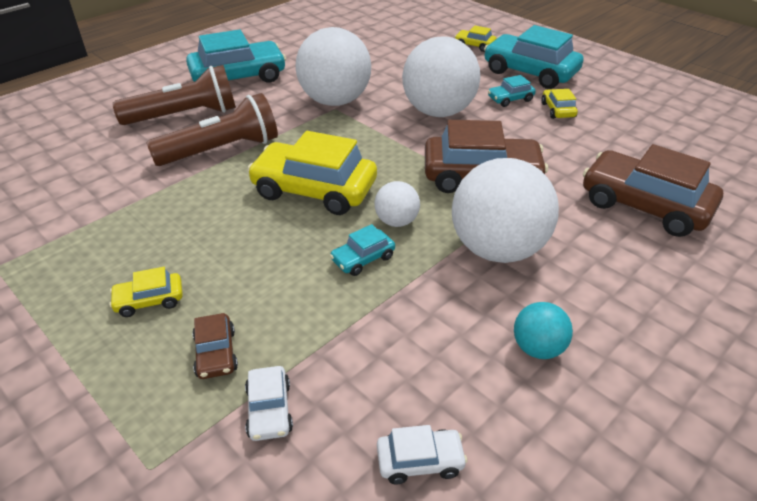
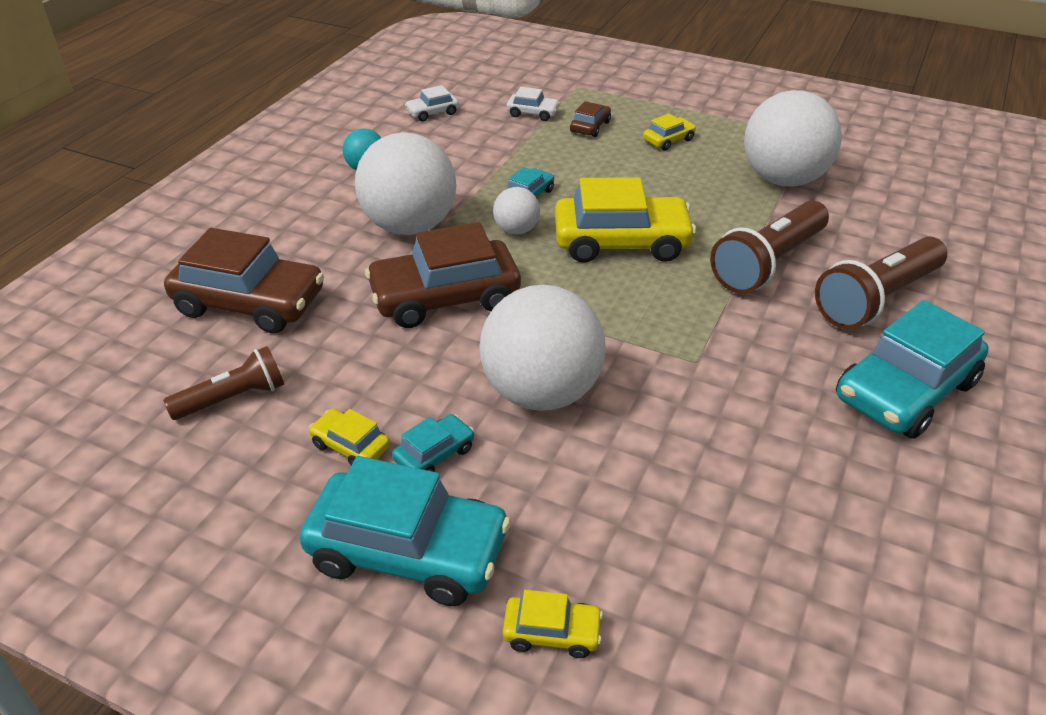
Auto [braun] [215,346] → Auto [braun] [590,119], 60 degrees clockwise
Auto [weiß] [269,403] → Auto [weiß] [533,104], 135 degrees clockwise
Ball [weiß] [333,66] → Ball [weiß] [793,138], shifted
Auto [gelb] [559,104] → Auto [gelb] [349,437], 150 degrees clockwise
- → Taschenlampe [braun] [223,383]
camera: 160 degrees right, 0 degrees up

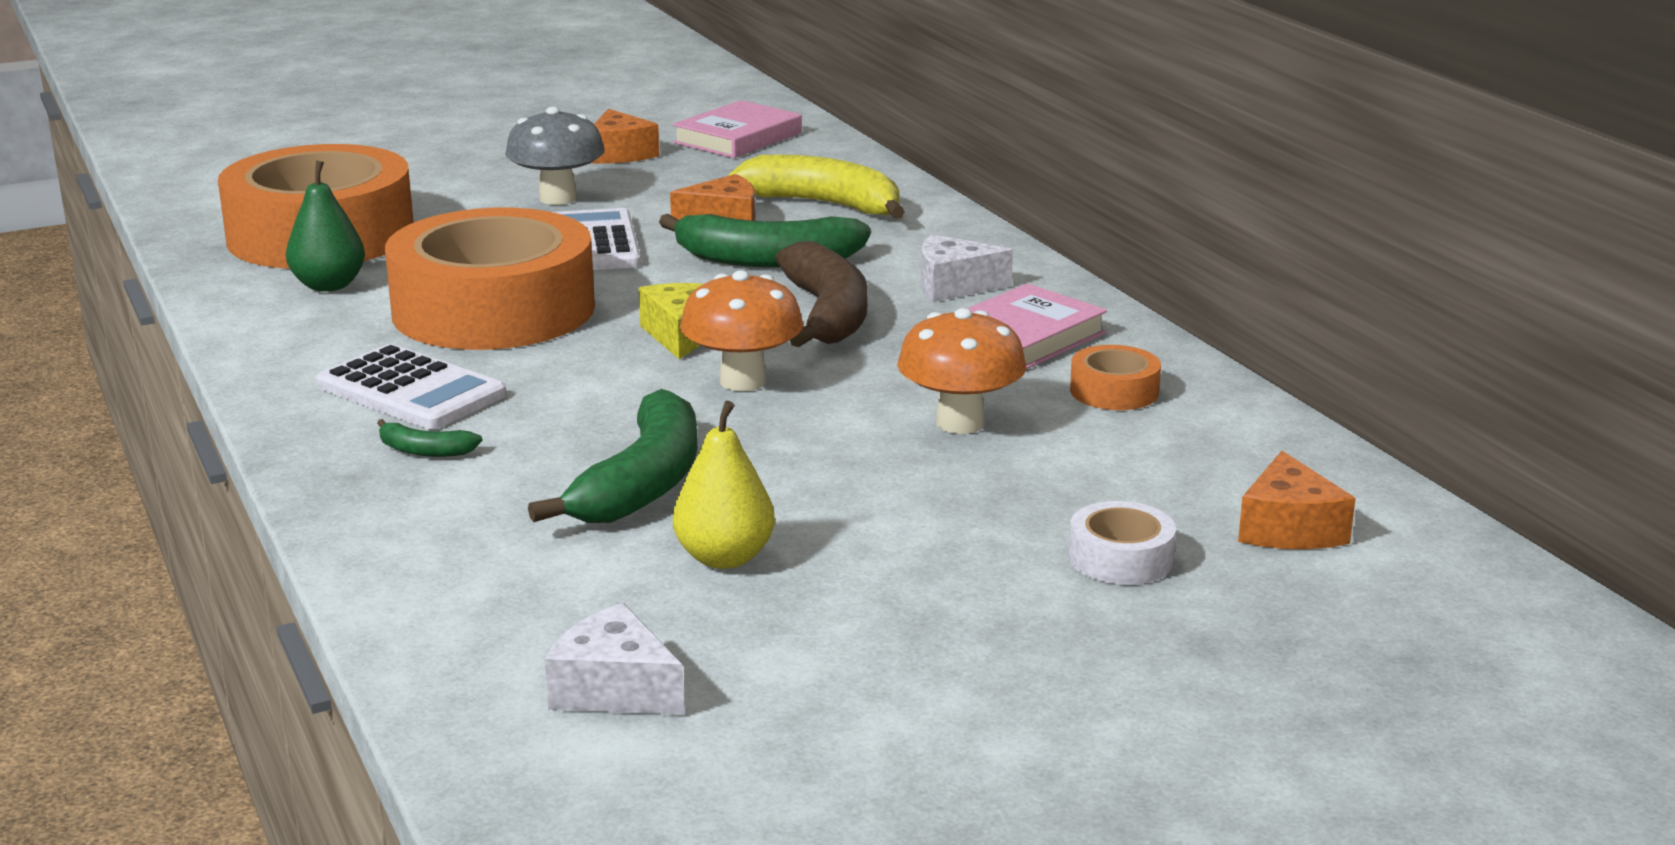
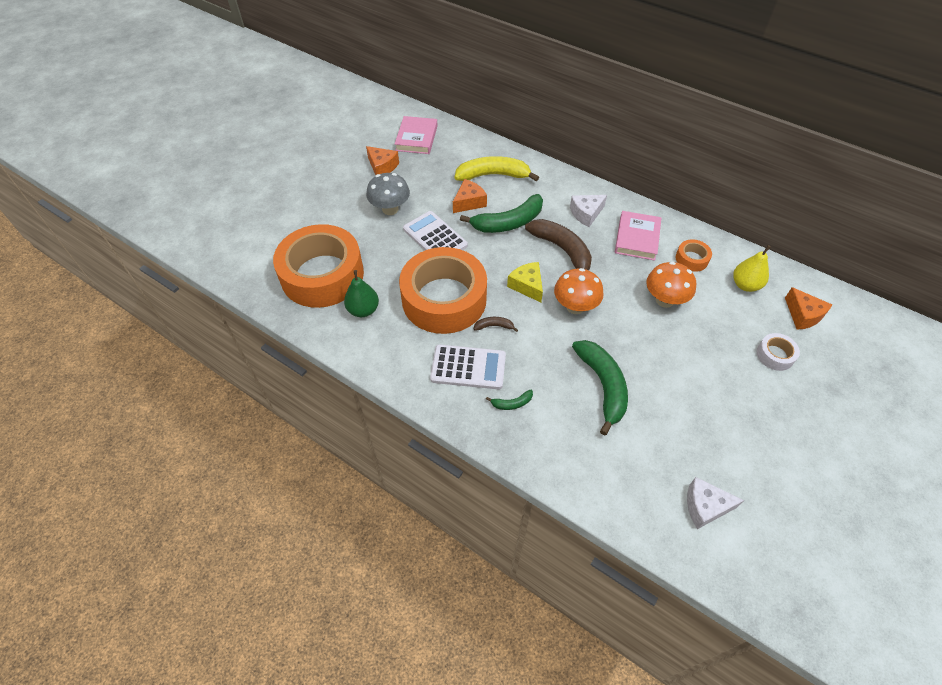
Birne [gelb] [724,485] → Birne [gelb] [752,268], shifted
- → Banane [braun] [496,324]
camera: 30 degrees left, 30 degrees up

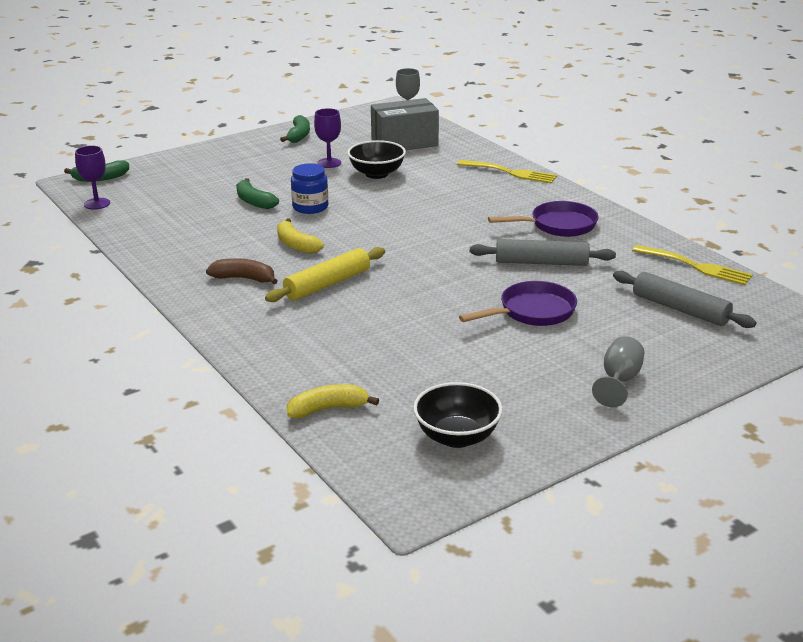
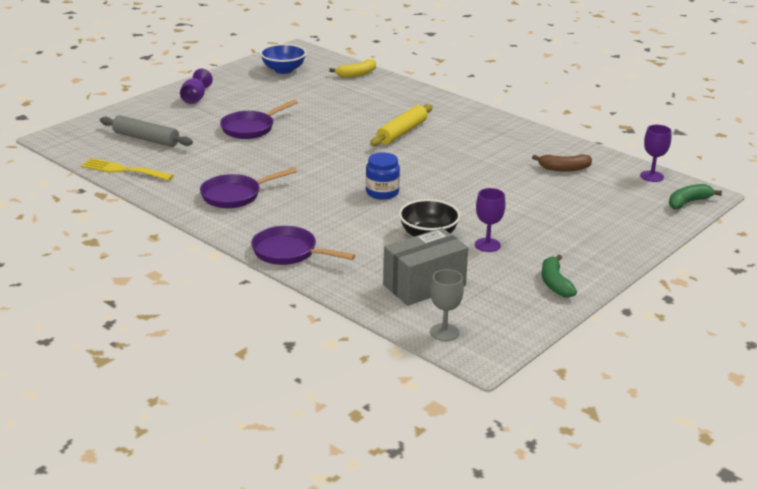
Banane [braun] [242,271] → Banane [braun] [562,163], shifted
Banane [grün] [257,193] → -
Banane [gelb] [300,236] → -
Einmachglas [blau] [309,188] → Einmachglas [blau] [383,176], shifted
Schüssel [schwarz] [458,415] → Schüssel [blau] [283,59]
Gabel [gelb] [507,172] → Pfanne [lila] [303,245]
Nudelholz [grau] [543,252] → -
Kelch [grau] [618,371] → Kelch [lila] [196,86]
camera: 165 degrees right, 0 degrees up

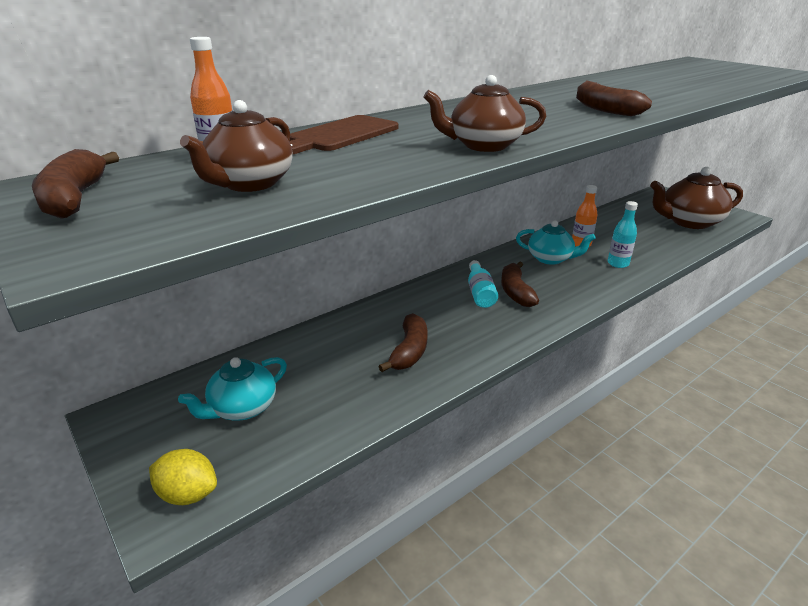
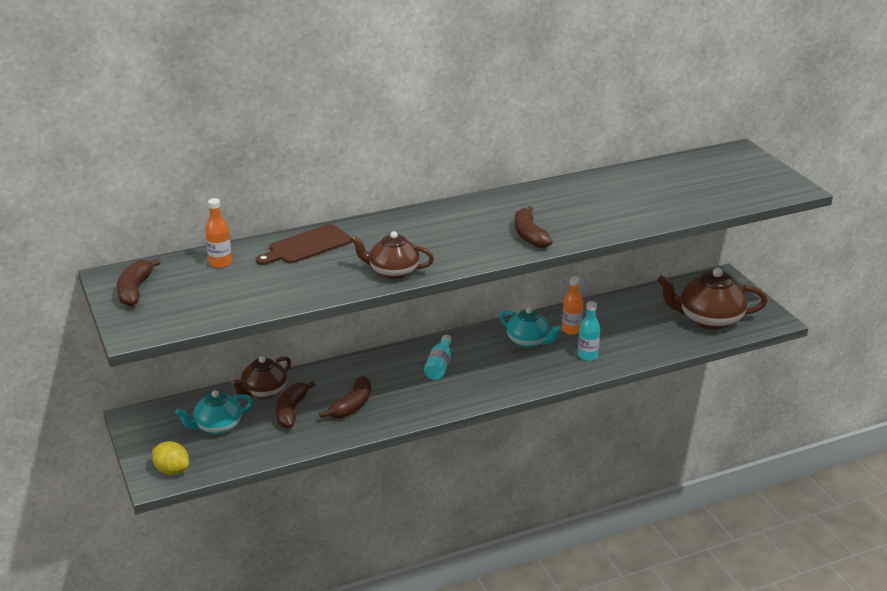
Teekanne [braun] [236,146] → Teekanne [braun] [261,377], shifted
Banane [braun] [520,284] → Banane [braun] [296,405], shifted
camera: 15 degrees right, 0 degrees up

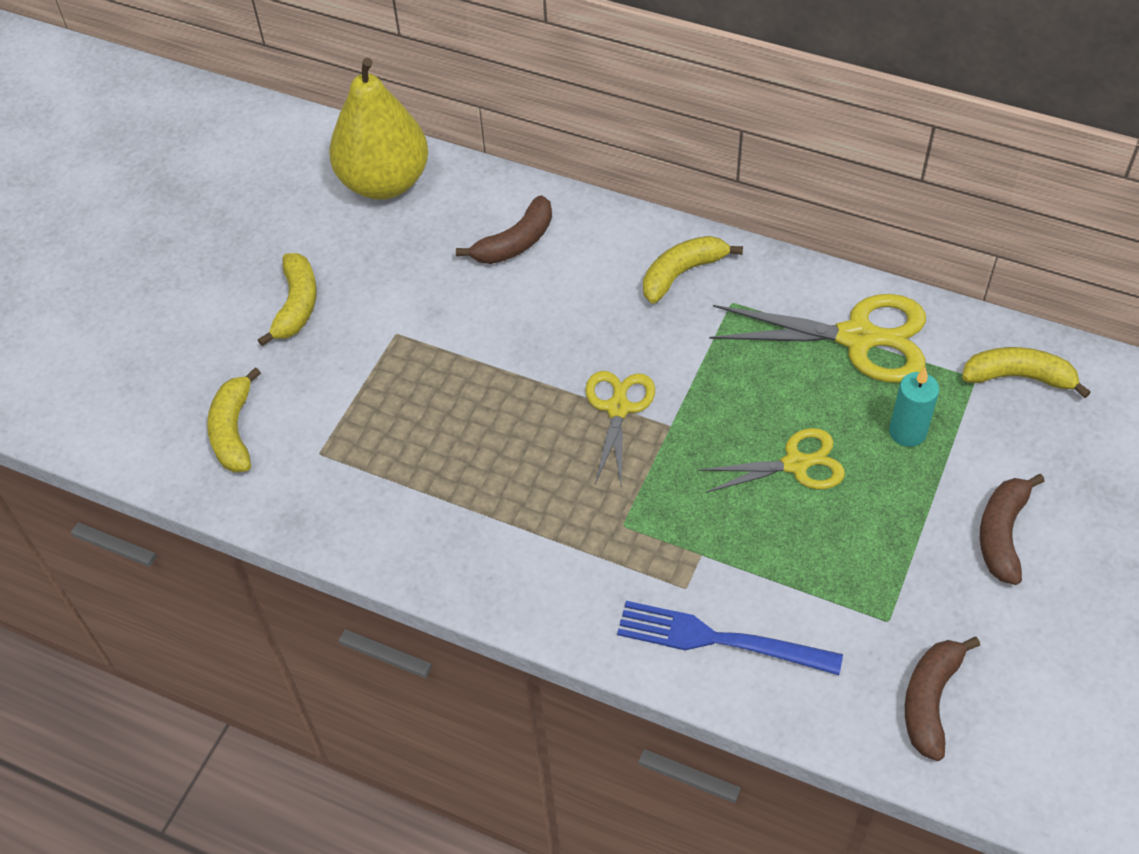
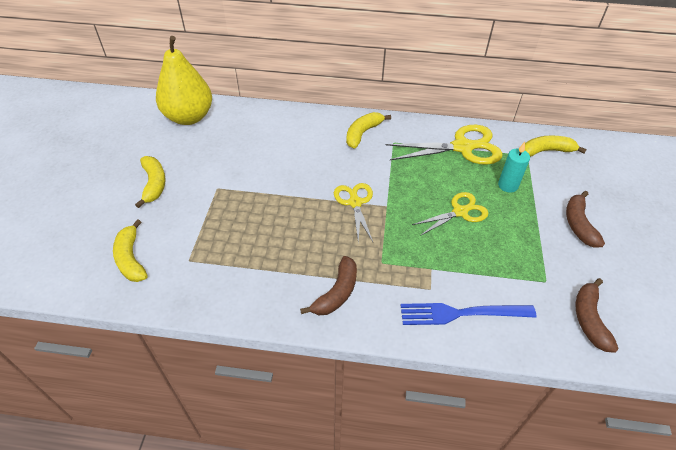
Banane [braun] [504,229] → Banane [braun] [328,285], shifted
camera: 20 degrees left, 5 degrees down

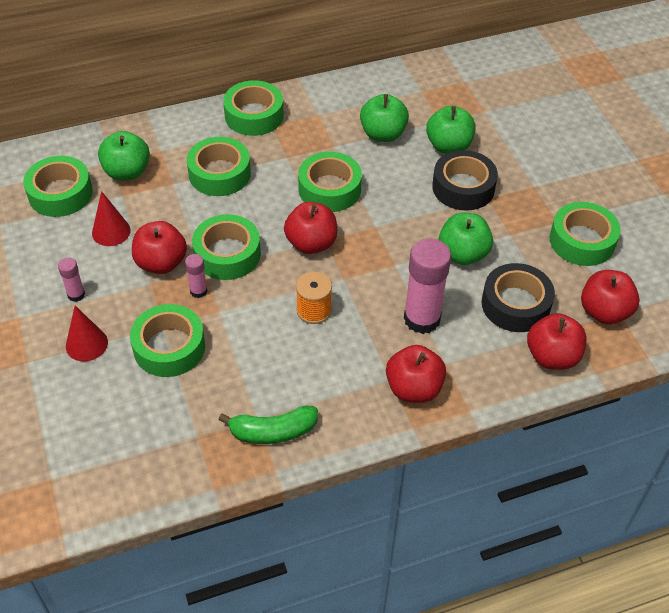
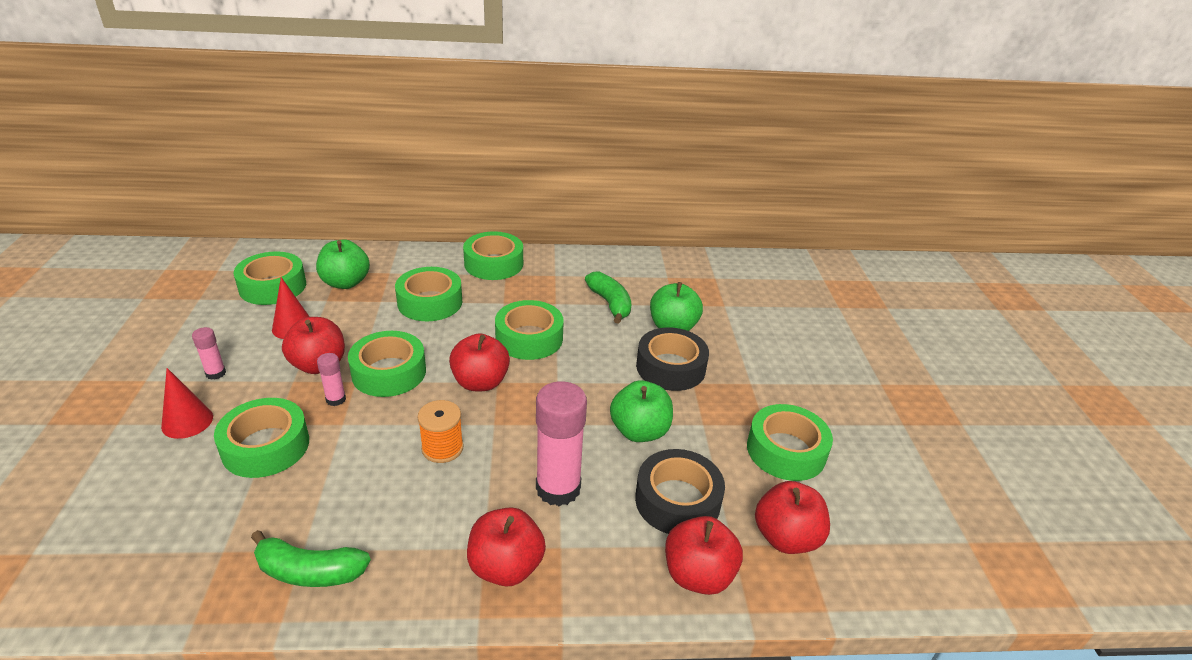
Apfel [grün] [384,118] → Banane [grün] [608,298]
camera: 15 degrees right, 15 degrees down

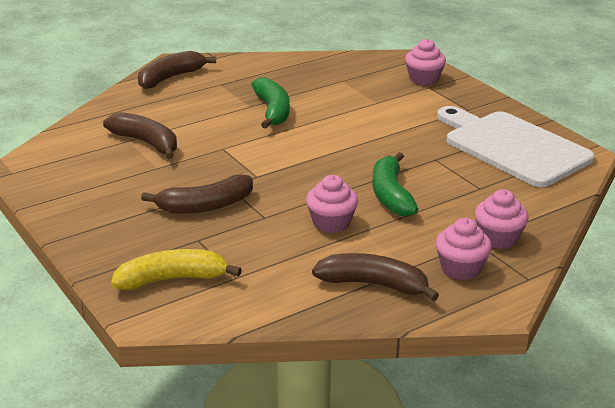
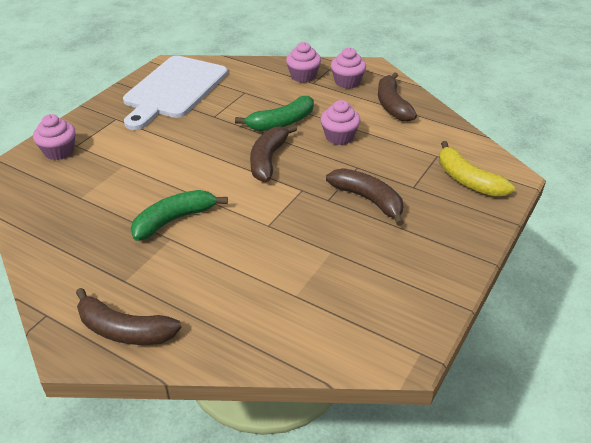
Banane [braun] [140,135] → Banane [braun] [273,153], shifted
camera: 115 degrees left, 10 degrees up

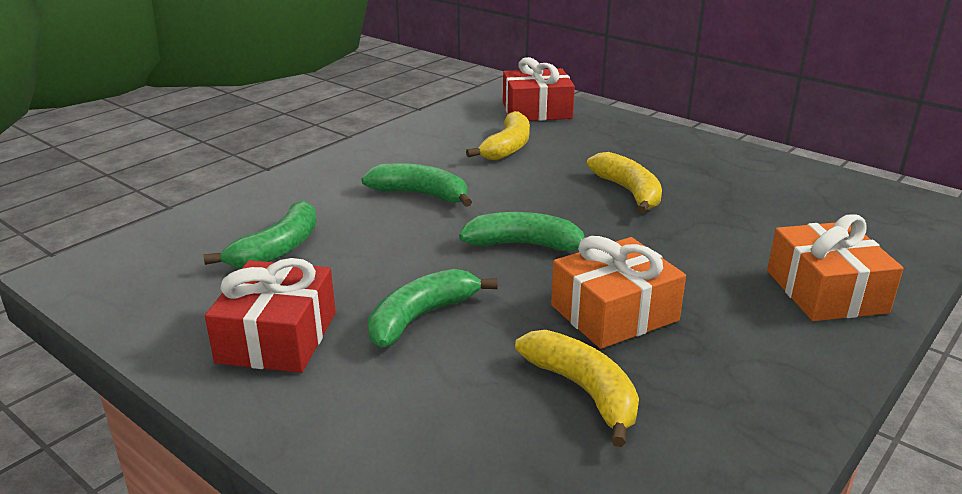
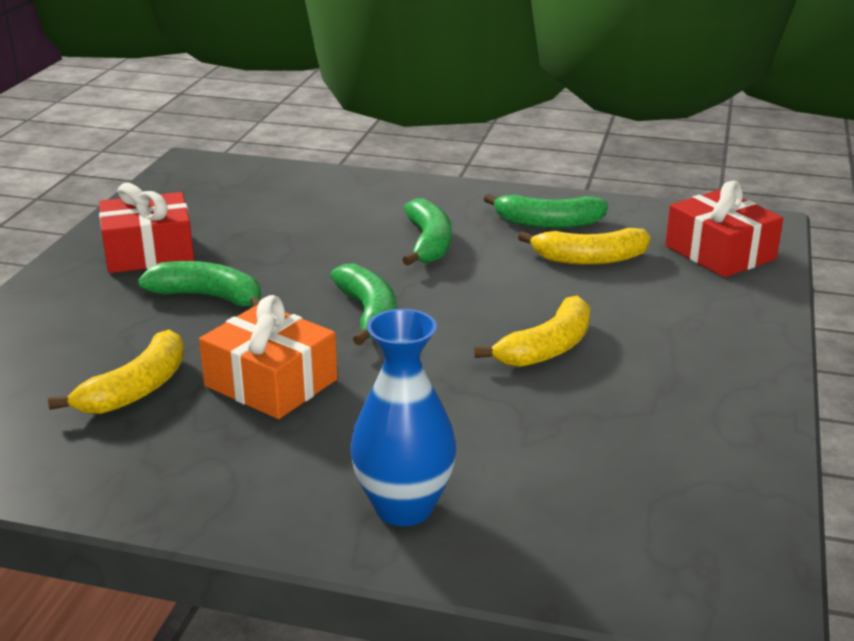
Banane [grün] [260,234] → Banane [grün] [546,211], shifted
Geschenk [orange] [835,267] → Vase [blau] [403,417]
camera: 65 degrees right, 0 degrees up

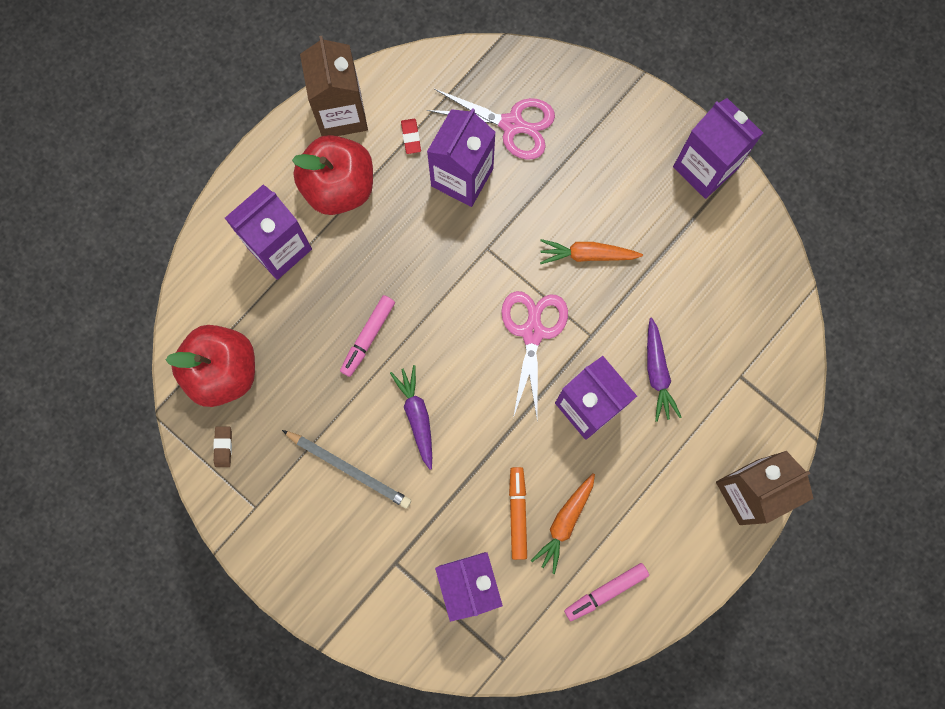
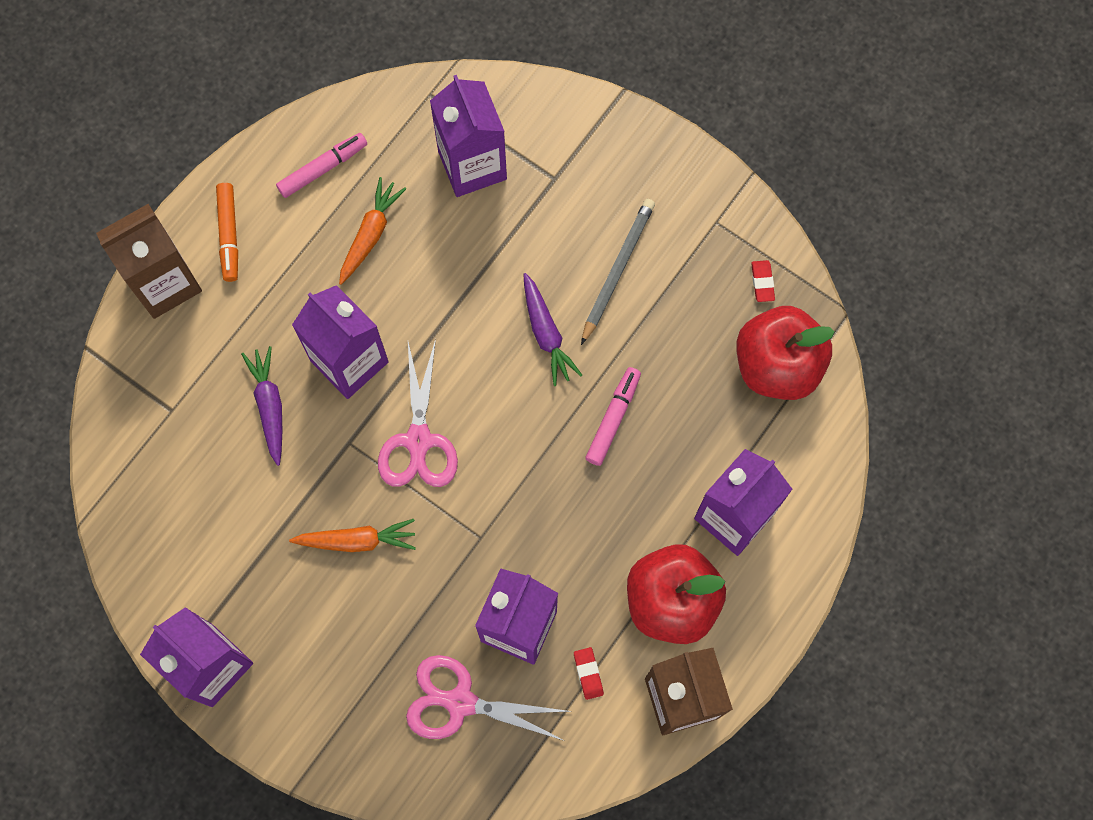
Radiergummi [braun] [222,446] → Radiergummi [rot] [763,281]
Bleistift [grau] [346,469] → Bleistift [grau] [618,272], 90 degrees clockwise
Filzstift [orange] [518,513] → Filzstift [orange] [227,232], shifted
camera: 175 degrees right, 5 degrees down

